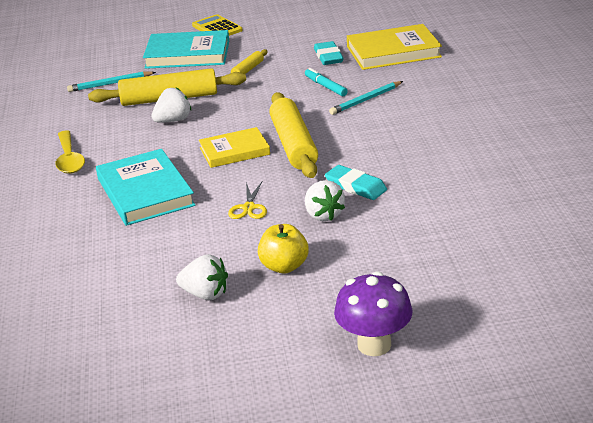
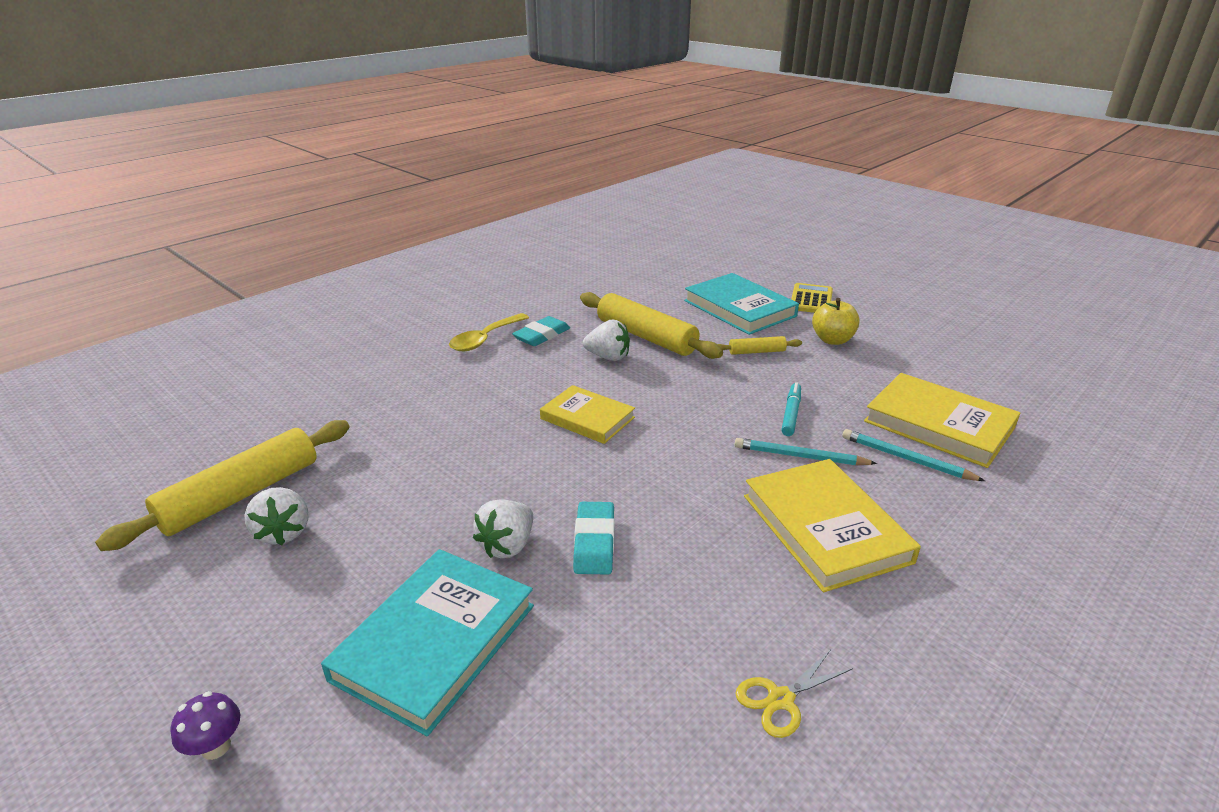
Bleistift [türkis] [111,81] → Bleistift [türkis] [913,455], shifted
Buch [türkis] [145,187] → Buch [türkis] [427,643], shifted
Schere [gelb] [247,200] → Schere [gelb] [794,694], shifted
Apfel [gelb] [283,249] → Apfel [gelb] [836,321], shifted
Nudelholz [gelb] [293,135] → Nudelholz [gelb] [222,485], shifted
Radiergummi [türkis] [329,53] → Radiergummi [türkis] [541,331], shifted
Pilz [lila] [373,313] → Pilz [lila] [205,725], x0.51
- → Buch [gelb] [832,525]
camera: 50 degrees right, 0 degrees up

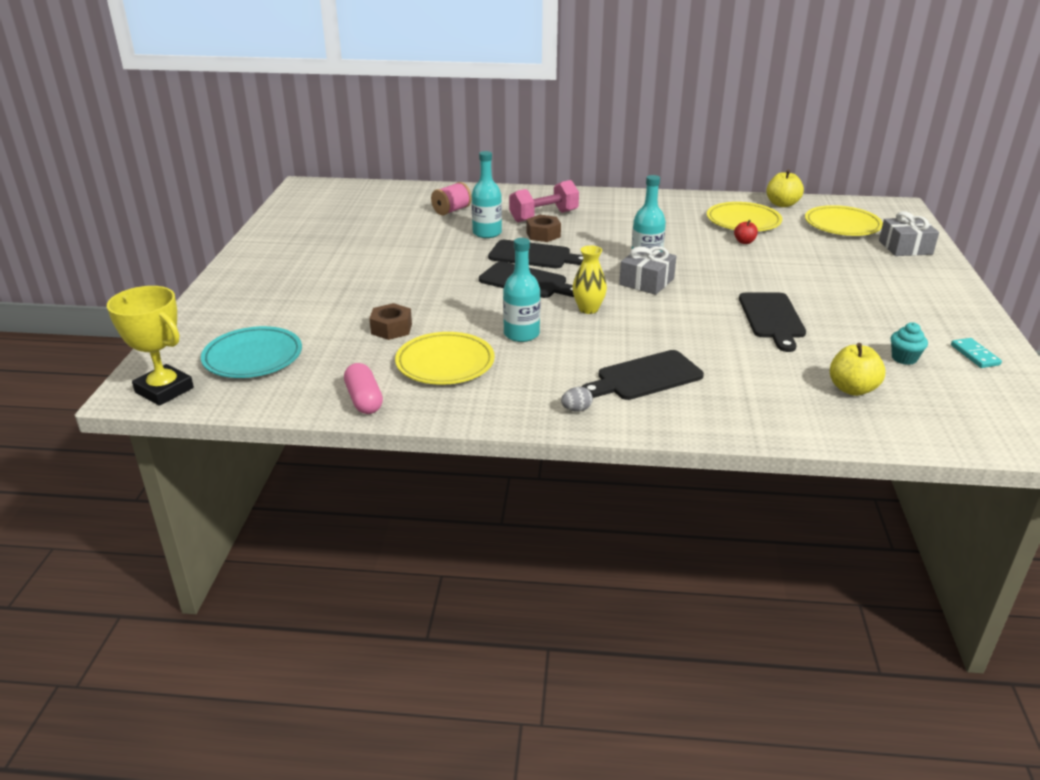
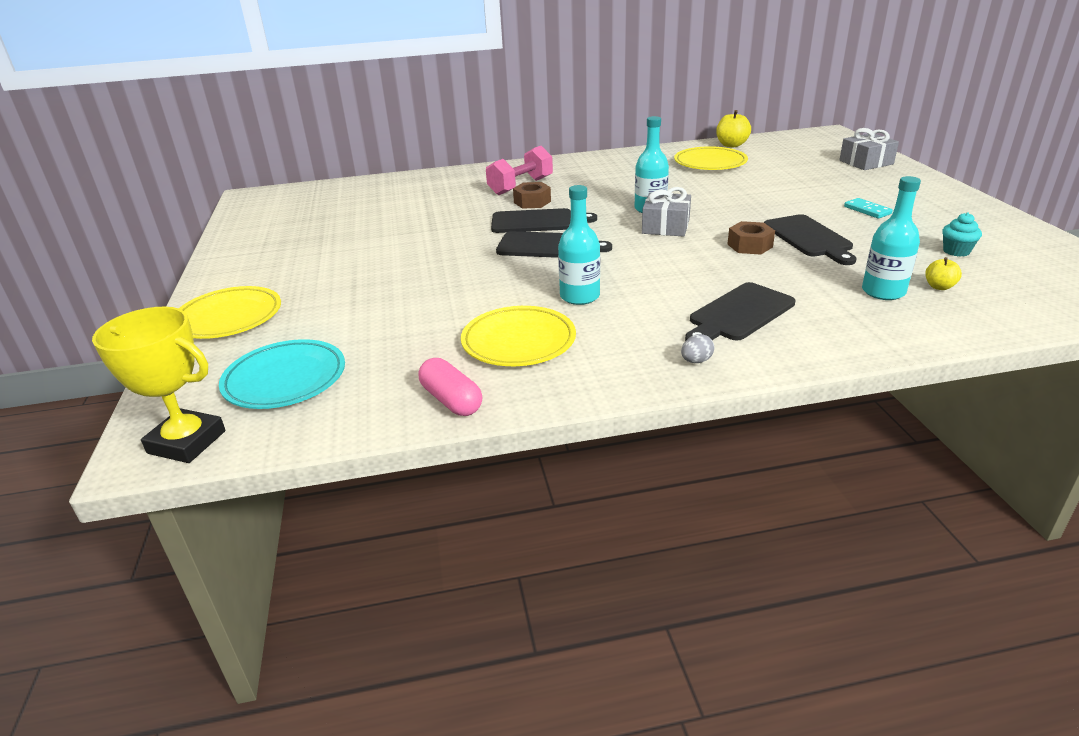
Sechskantmutter [braun] [390,321] → Sechskantmutter [braun] [751,238], shifted
Garnrolle [rosa] [451,198] → -
Flasche [türkis] [487,194] → Flasche [türkis] [891,238], shifted
Vase [gelb] [589,279] → -
Apfel [rot] [746,232] → -
Teller [gelb] [844,220] → Teller [gelb] [229,312], shifted
Apfel [gelb] [857,369] → Apfel [gelb] [943,273], x0.59
Dominostein [türkis] [976,353] → Dominostein [türkis] [868,208], shifted
camera: 15 degrees left, 0 degrees up

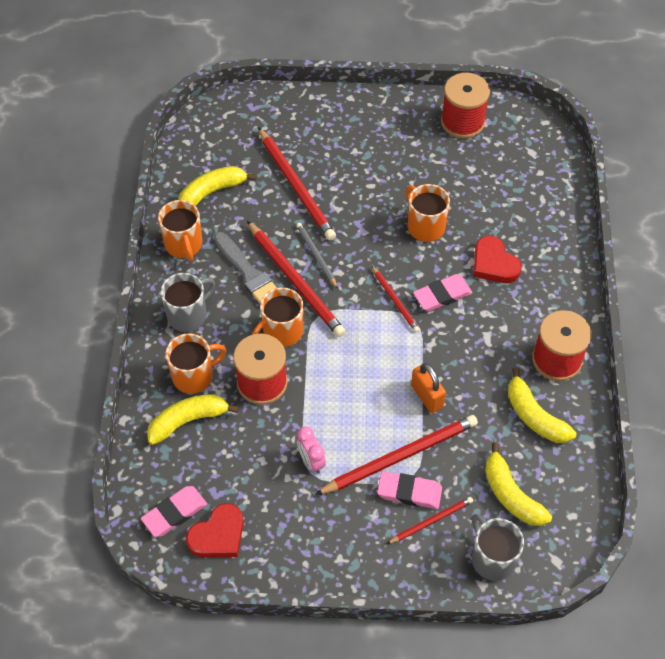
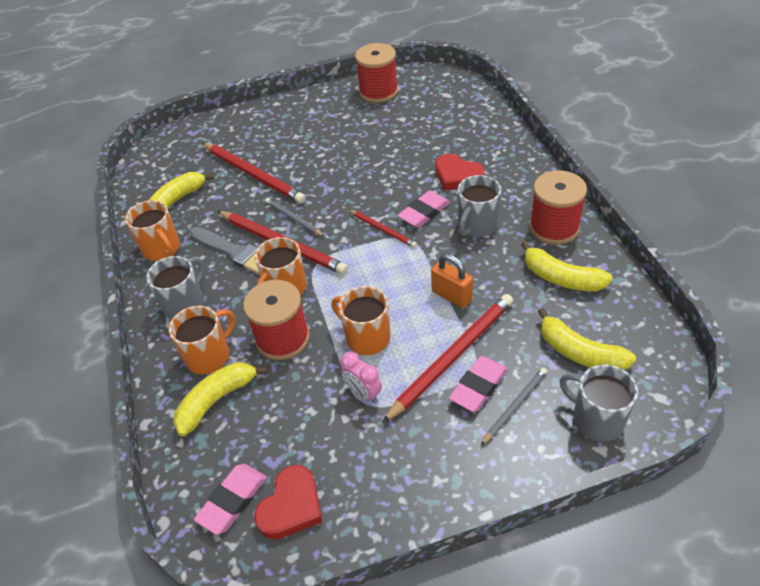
Radiergummi [rosa] [409,490] → Radiergummi [rosa] [478,384], 45 degrees counterclockwise
Bleistift [rot] [430,520] → Bleistift [grau] [514,406]
Tasse [orange] [427,213] → Tasse [orange] [360,320], shifted
- → Tasse [grau] [479,206]
camera: 15 degrees left, 10 degrees down

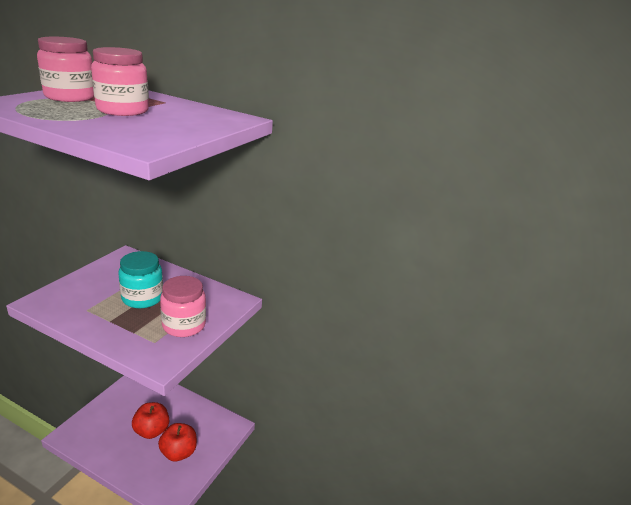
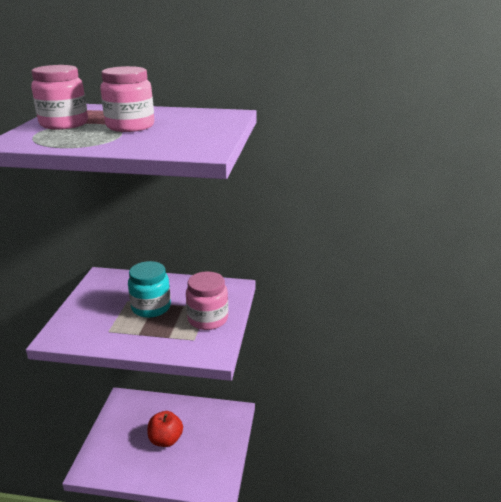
Apfel [rot] [177,442] → -
camera: 15 degrees left, 0 degrees up

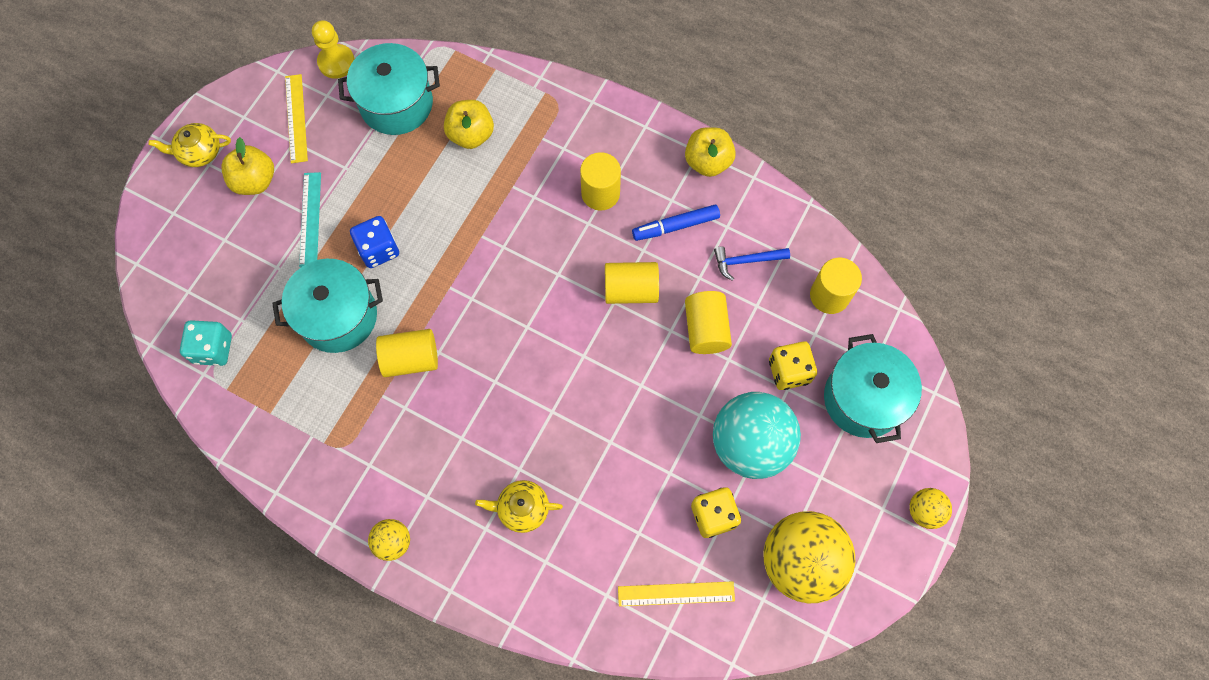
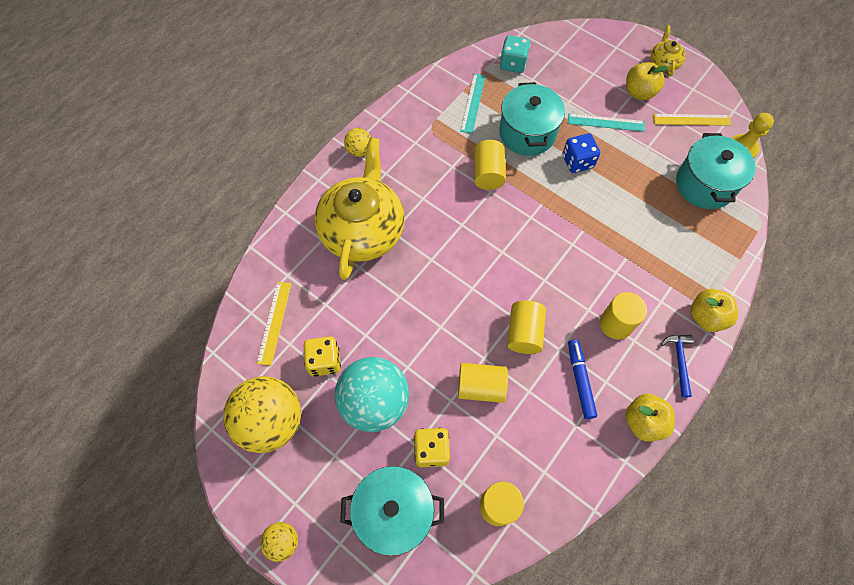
Apfel [gelb] [469,124] → Apfel [gelb] [714,310], shifted
Teekanne [gelb] [519,506] → Teekanne [gelb] [359,208], x2.29
Hammer [blau] [752,264] → Hammer [blau] [677,366], shifted
- → Lineal [türkis] [473,103]
camera: 100 degrees right, 5 degrees down

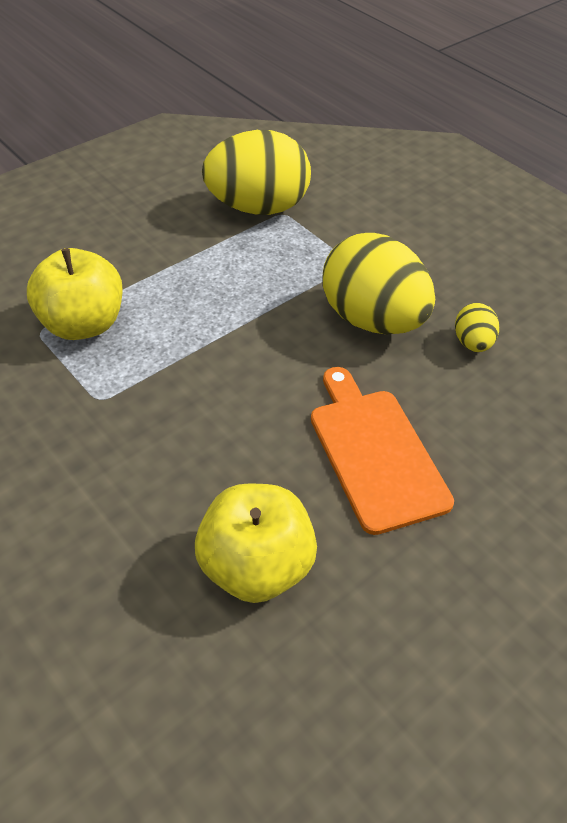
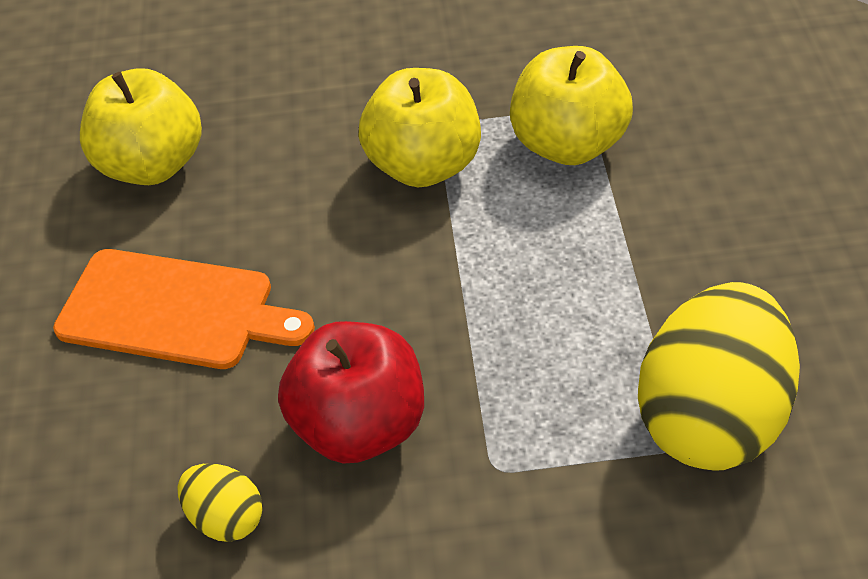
Ei [gelb] [378,283] → Apfel [rot] [351,392]
- → Apfel [gelb] [419,127]
camera: 130 degrees right, 0 degrees up

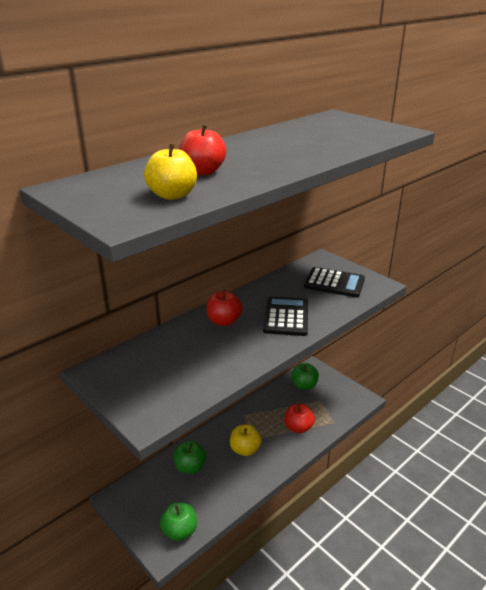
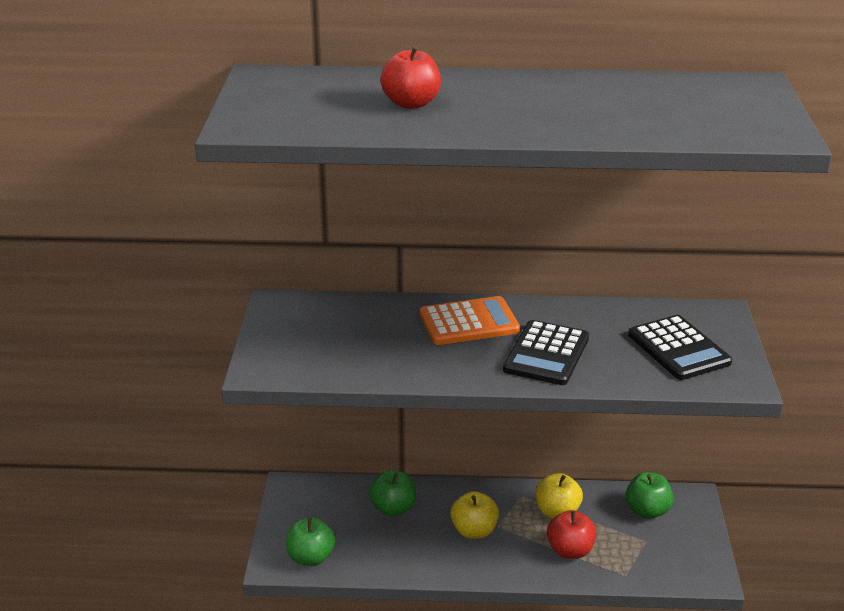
Apfel [gelb] [170,172] → Apfel [gelb] [559,496], shifted
Apfel [rot] [224,308] → Taschenrechner [orange] [470,320]
Taschenrechner [schwarz] [285,316] → Taschenrechner [schwarz] [546,352], 150 degrees clockwise
camera: 45 degrees right, 0 degrees up

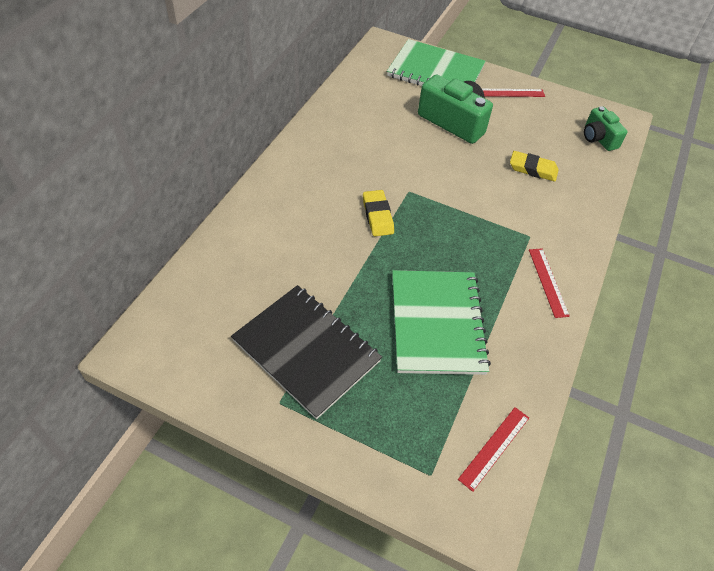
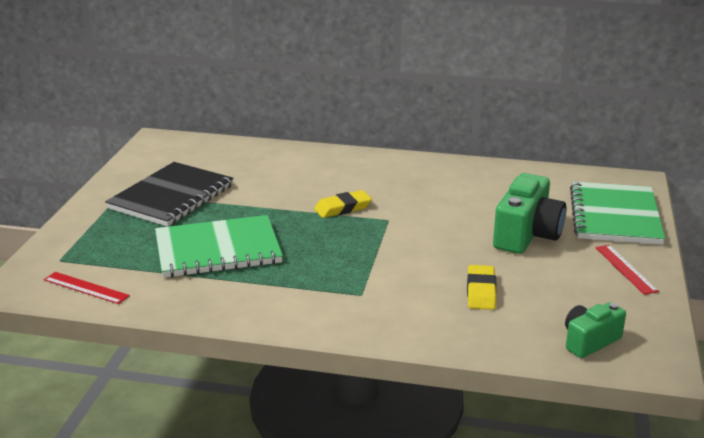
Lineal [rot] [549,283] → -
camera: 80 degrees right, 25 degrees down

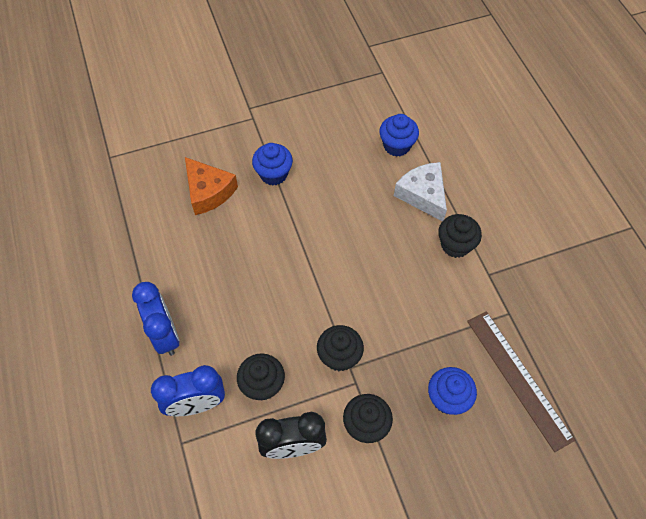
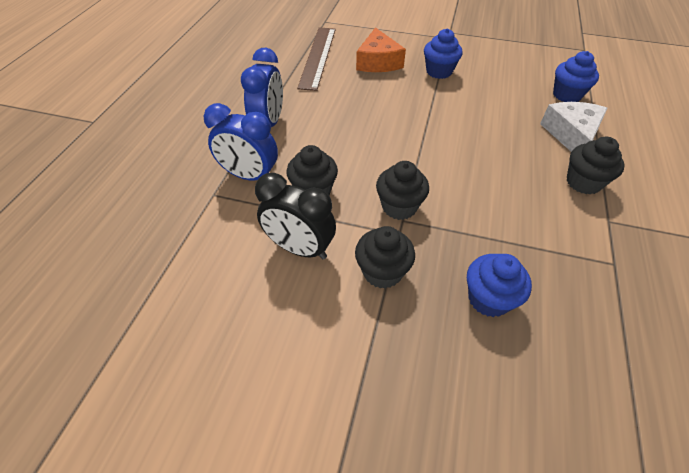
Lineal [braun] [521,381] → Lineal [braun] [316,59], shifted
camera: 35 degrees right, 10 degrees down

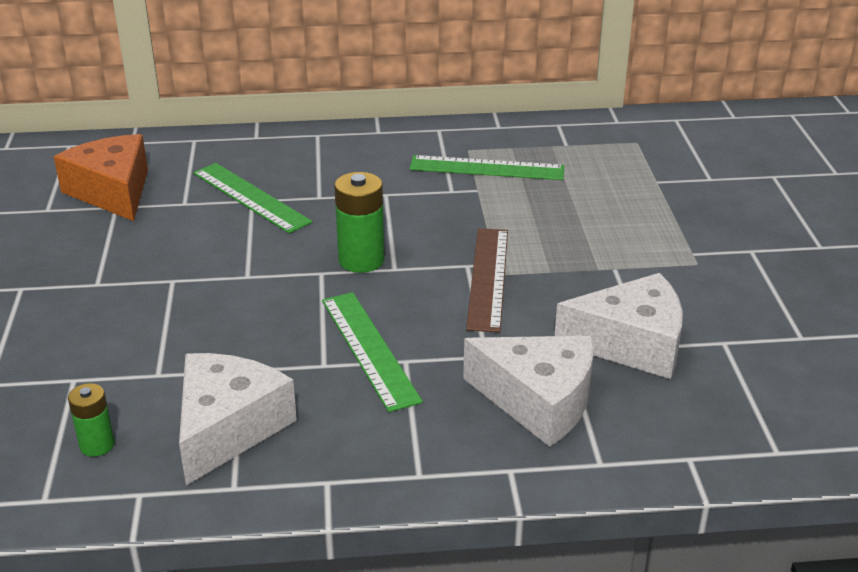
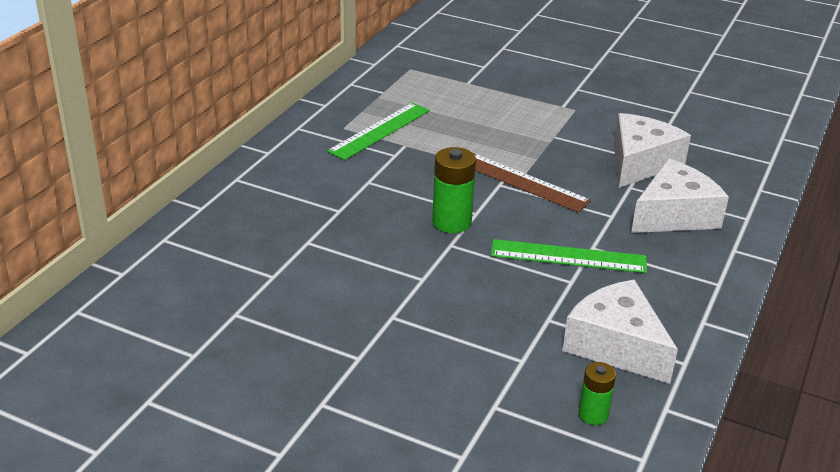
Käse [orange] [101,177] → -
Lineal [grün] [252,198] → -
camera: 60 degrees left, 0 degrees up

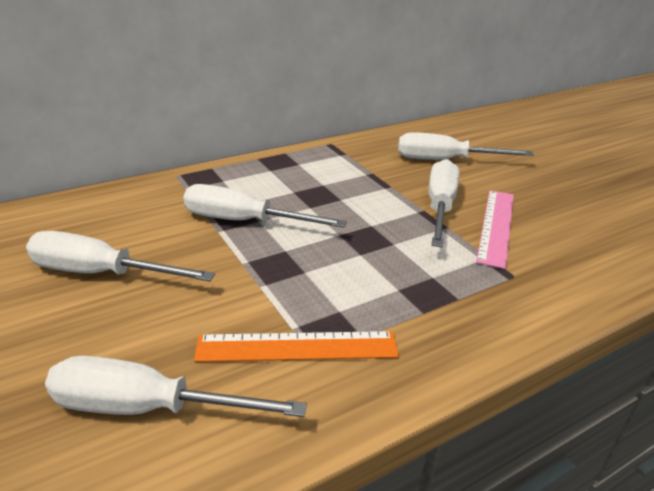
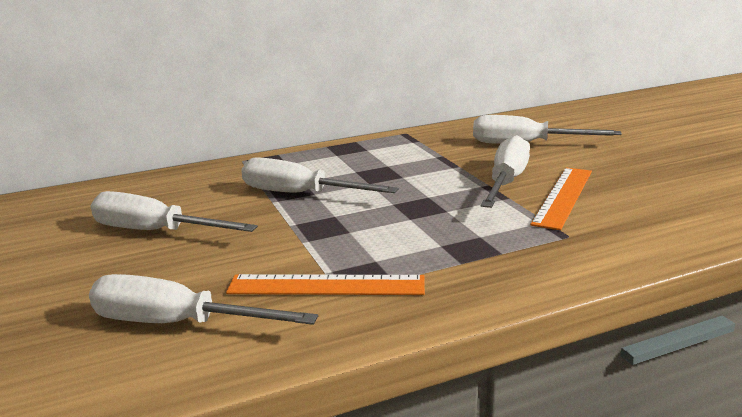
Lineal [rosa] [495,229] → Lineal [orange] [561,198]
camera: 10 degrees right, 10 degrees down

